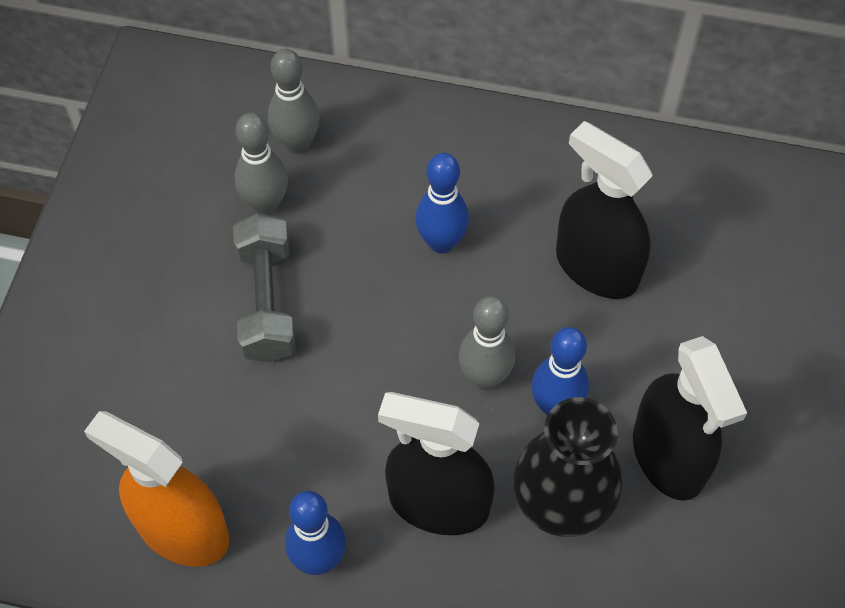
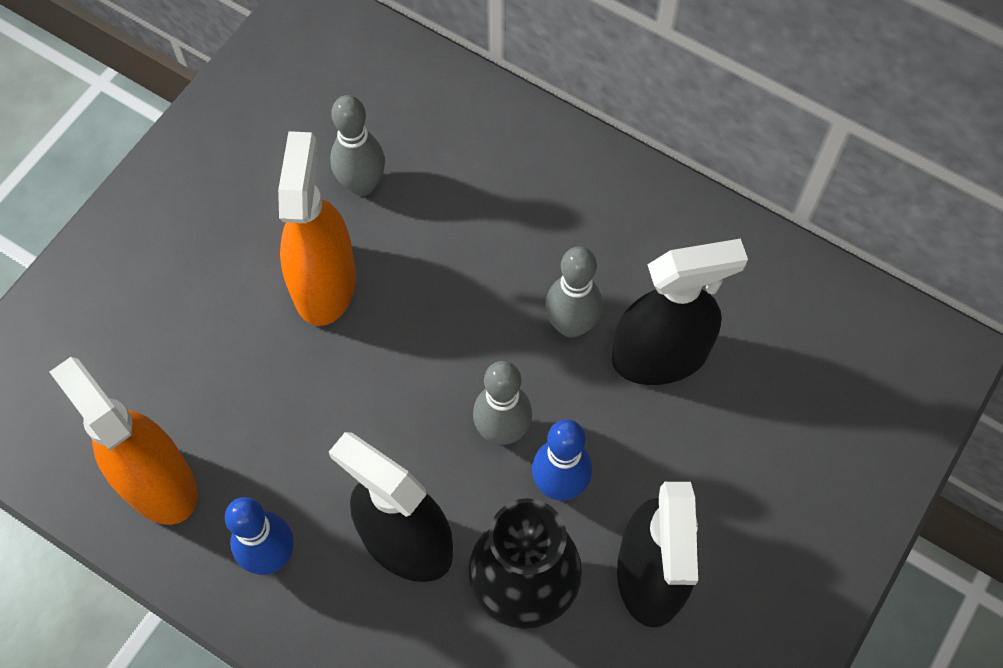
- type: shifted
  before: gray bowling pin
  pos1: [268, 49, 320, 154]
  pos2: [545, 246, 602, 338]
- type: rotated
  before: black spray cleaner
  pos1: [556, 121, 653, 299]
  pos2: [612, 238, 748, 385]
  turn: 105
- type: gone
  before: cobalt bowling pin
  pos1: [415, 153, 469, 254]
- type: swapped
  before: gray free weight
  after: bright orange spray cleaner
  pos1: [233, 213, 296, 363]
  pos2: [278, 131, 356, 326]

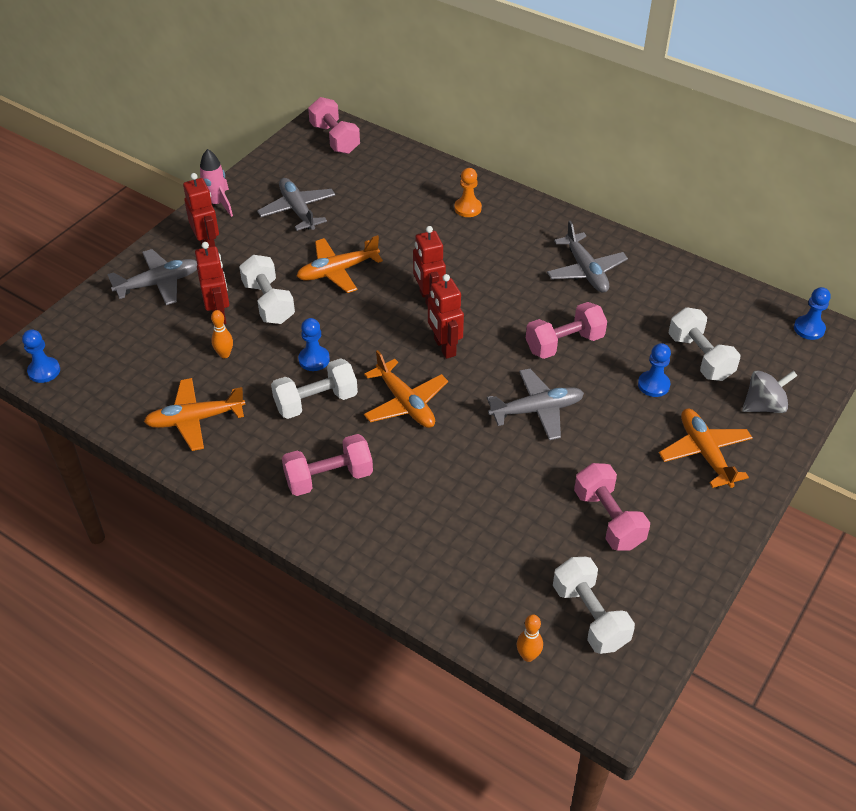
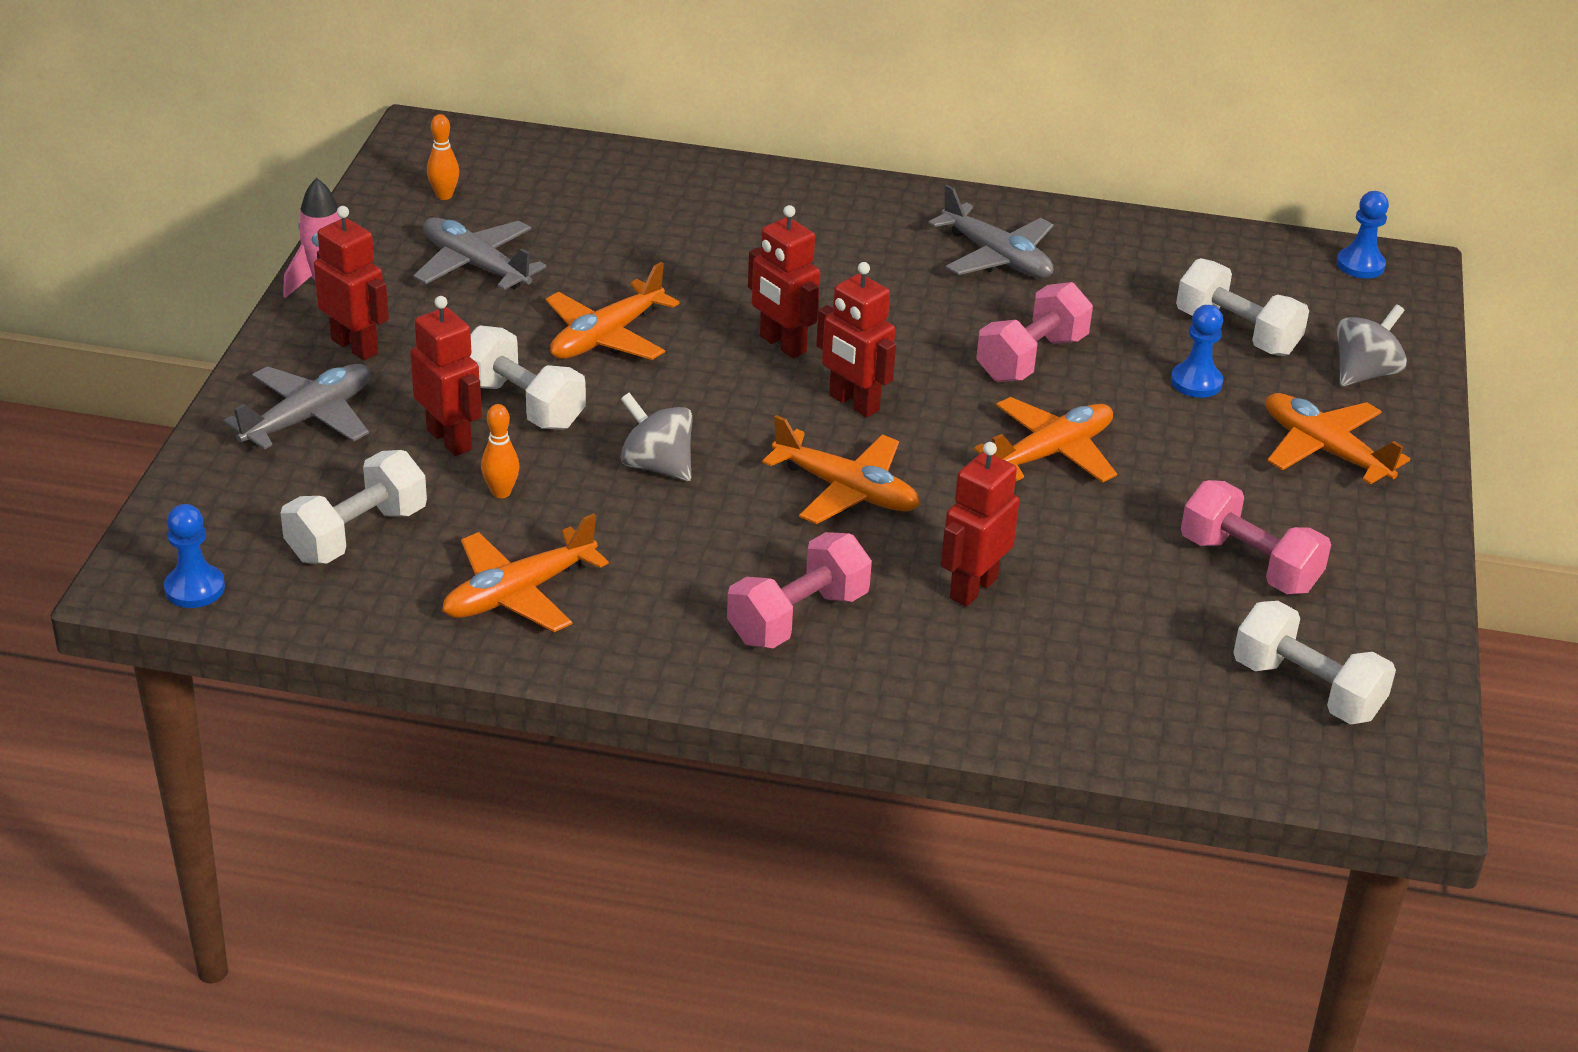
- type: gone
  before: rose-pink free weight
  pos1: [308, 97, 360, 154]
- type: gone
  before: bright orange chess pawn
  pos1: [454, 168, 482, 217]
- type: swapped
  before: cobalt chess pawn
  after: gray toy top
  pos1: [298, 318, 330, 371]
  pos2: [621, 393, 692, 481]
- type: shifted
  before: snow-white free weight
  pos1: [271, 358, 358, 419]
  pos2: [281, 450, 427, 564]
- type: repainted
  before: gray plane
  after: bright orange plane
  pos1: [487, 369, 584, 440]
  pos2: [974, 397, 1117, 483]
- type: shifted
  before: bright orange bowling pin
  pos1: [517, 614, 543, 662]
  pos2: [427, 114, 459, 200]
- type: new
  after: scarlet toy robot
  pos2: [941, 442, 1019, 607]

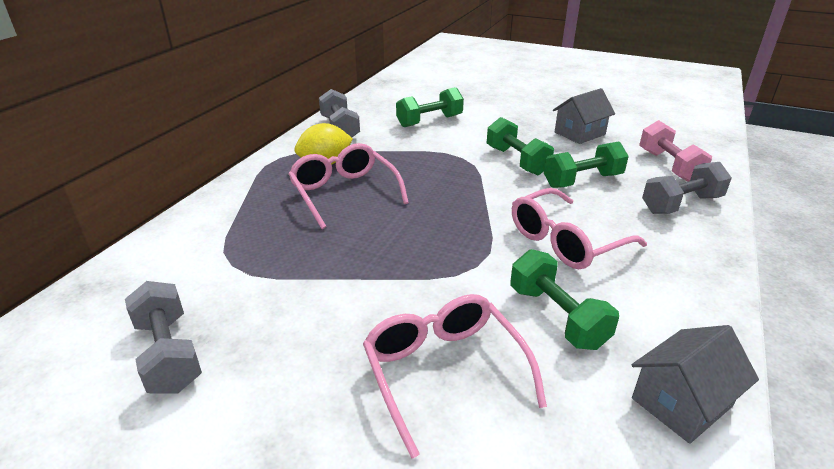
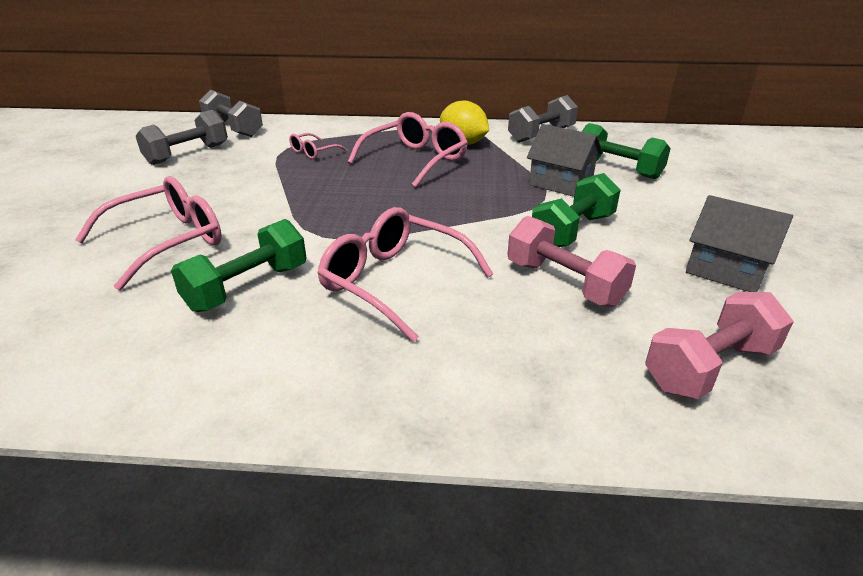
- type: repainted
  before: emerald free weight
  after: rose-pink free weight
  pos1: [544, 141, 629, 188]
  pos2: [507, 216, 636, 307]
- type: shifted
  before: gray free weight
  pos1: [642, 162, 732, 214]
  pos2: [199, 90, 263, 137]
- type: shifted
  before: gray cottage
  pos1: [631, 325, 759, 444]
  pos2: [527, 124, 603, 197]
- type: new
  after: rose-pink eyeglasses
  pos2: [289, 133, 347, 159]

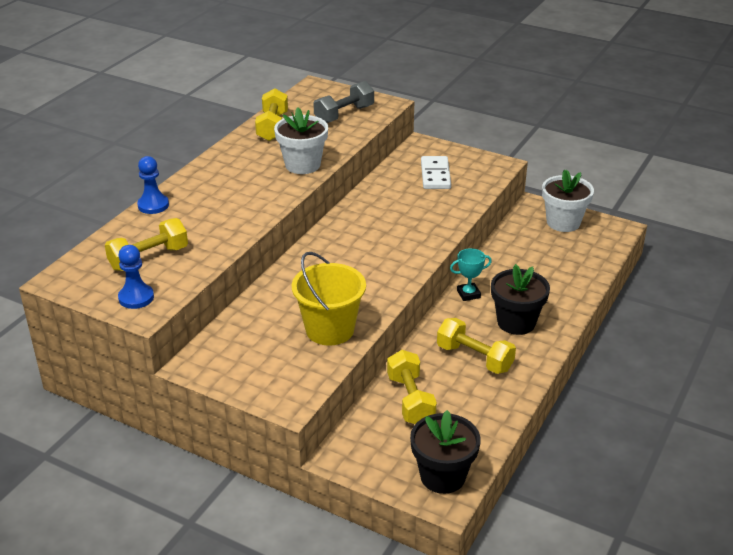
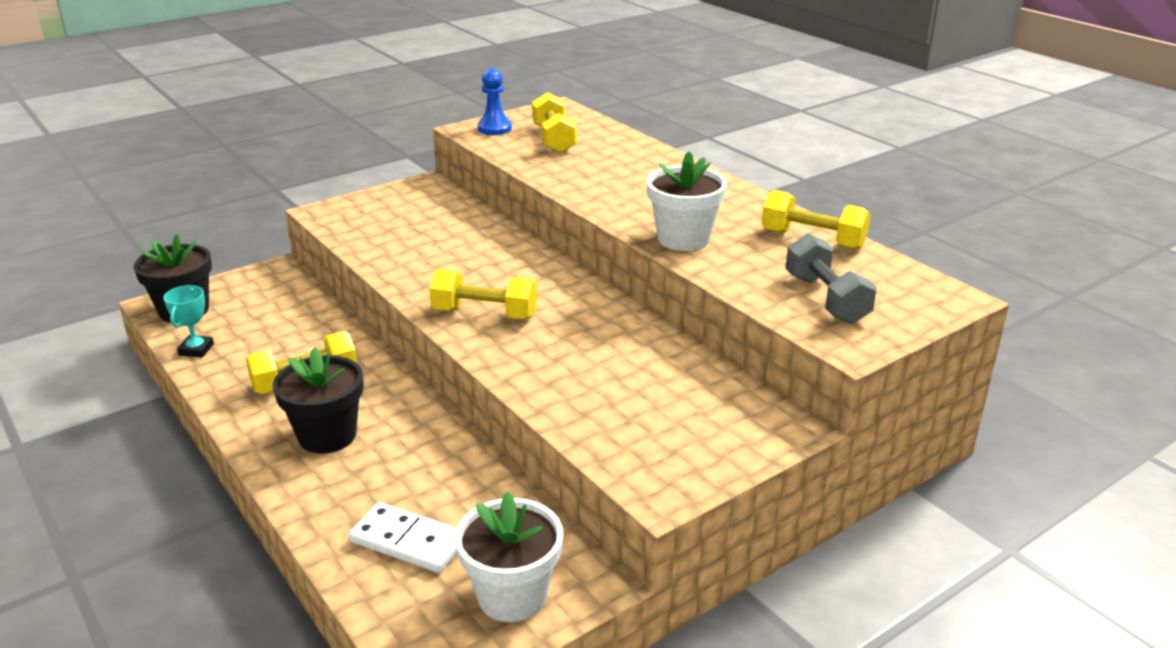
- type: gone
  before: cobalt chess pawn
  pos1: [137, 156, 169, 214]
- type: shifted
  before: snow-white domino piece
  pos1: [421, 156, 451, 189]
  pos2: [349, 502, 457, 573]
- type: shifted
  before: teal trophy
  pos1: [450, 248, 492, 301]
  pos2: [163, 285, 214, 357]
- type: gone
  before: golden pail
  pos1: [292, 252, 366, 346]
- type: shifted
  before: golden free weight
  pos1: [387, 350, 437, 424]
  pos2: [429, 269, 537, 319]

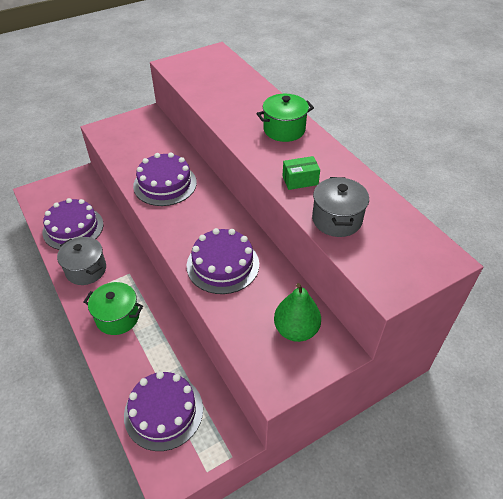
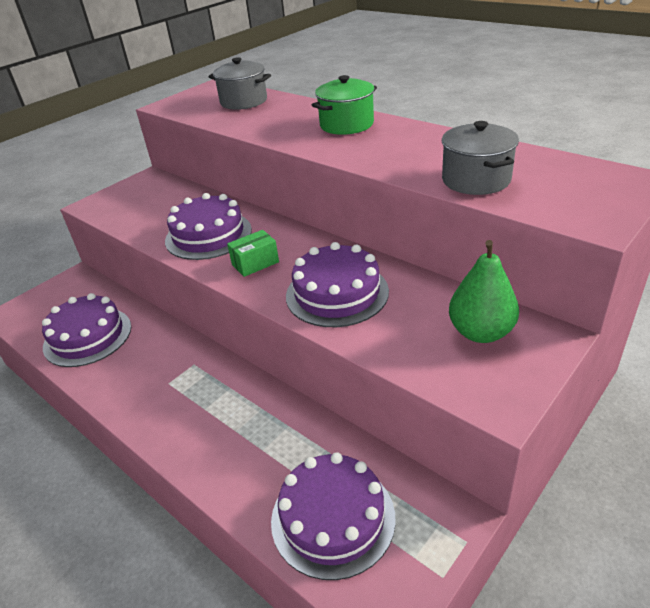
- type: shifted
  before: emerald package
  pos1: [283, 156, 320, 190]
  pos2: [227, 230, 279, 277]
- type: shifted
  before: gray pot
  pos1: [57, 237, 106, 285]
  pos2: [209, 57, 271, 110]
- type: gone
  before: emerald pot
  pos1: [84, 282, 143, 335]

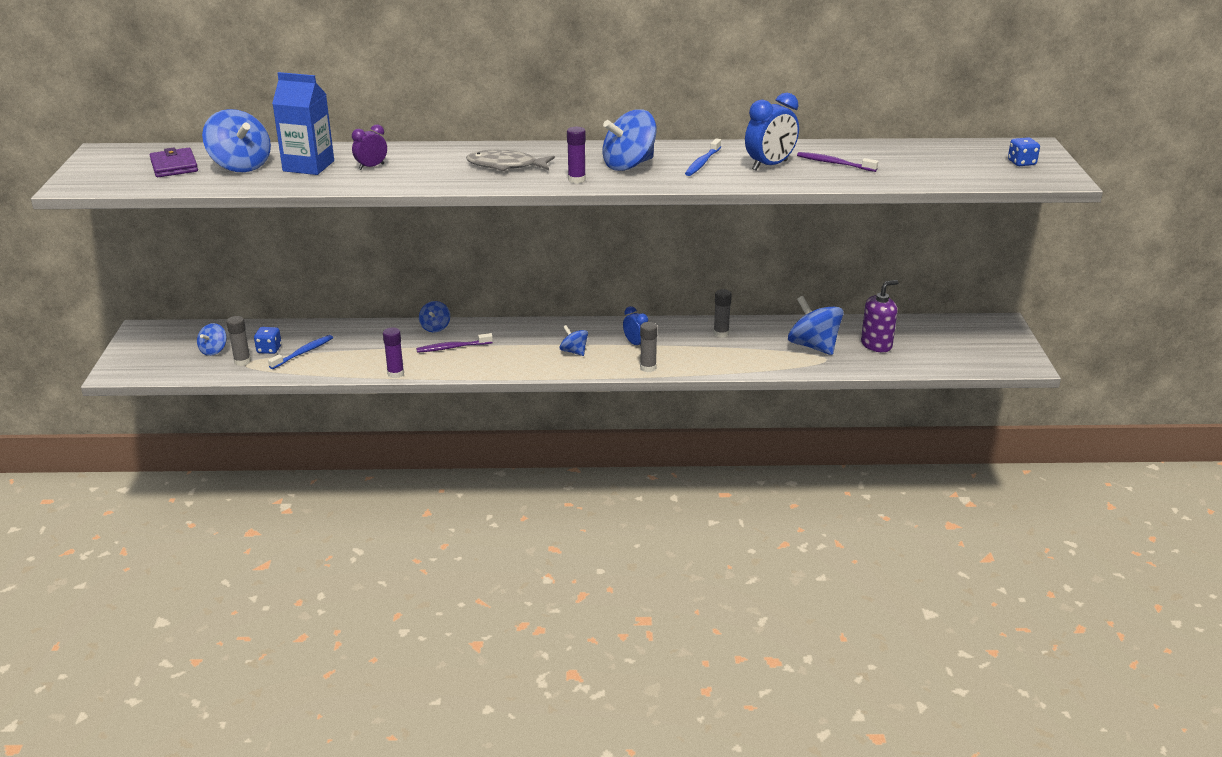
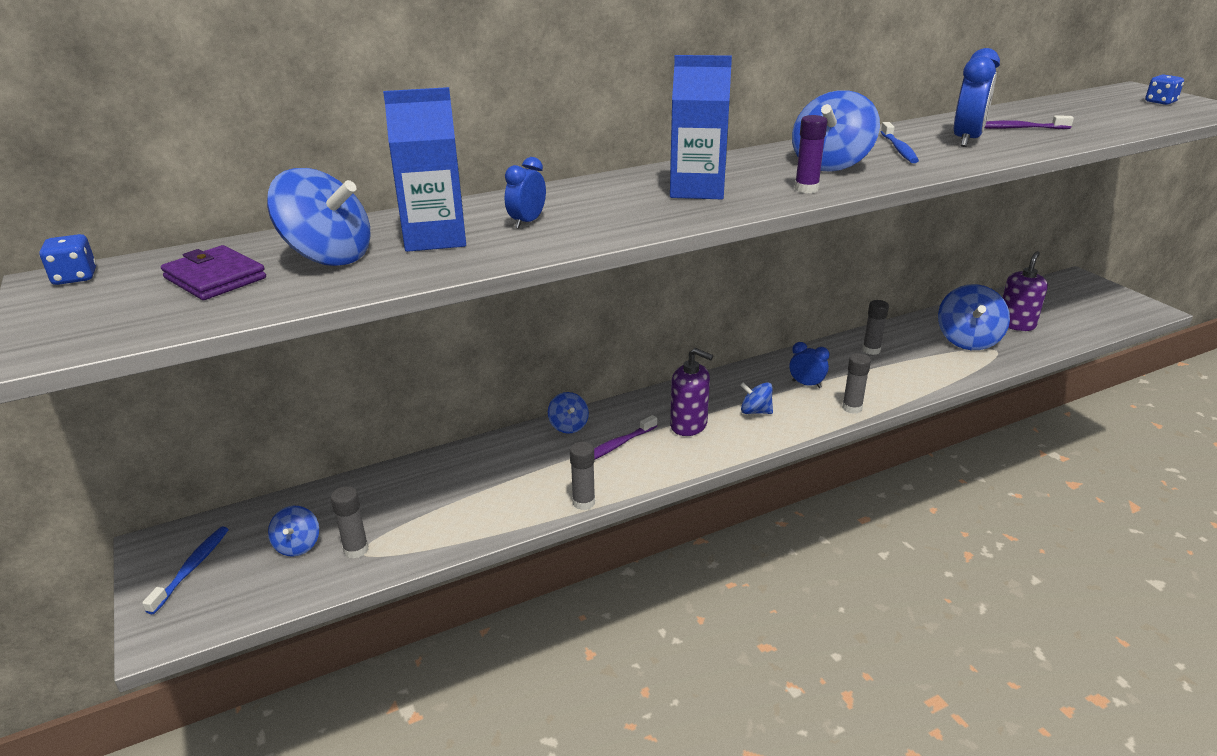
- type: repainted
  before: purple bedside clock
  after: cobalt bedside clock
  pos1: [352, 124, 387, 170]
  pos2: [505, 157, 546, 229]
- type: swapped
  before: gray fish figure
  after: cobalt carton
  pos1: [466, 150, 555, 172]
  pos2: [670, 55, 732, 199]
- type: rotated
  before: cobalt toy top
  pos1: [788, 296, 844, 355]
  pos2: [938, 284, 1010, 350]
  turn: -105
- type: shifted
  before: cobalt game die
  pos1: [254, 327, 282, 354]
  pos2: [39, 234, 96, 285]
- type: repainted
  before: purple glue stick
  after: gray glue stick
  pos1: [383, 327, 404, 378]
  pos2: [570, 442, 595, 510]
- type: shifted
  before: cobalt toothbrush
  pos1: [268, 335, 333, 369]
  pos2: [142, 526, 229, 614]
- type: new
  after: purple soap pump
  pos2: [670, 348, 713, 436]

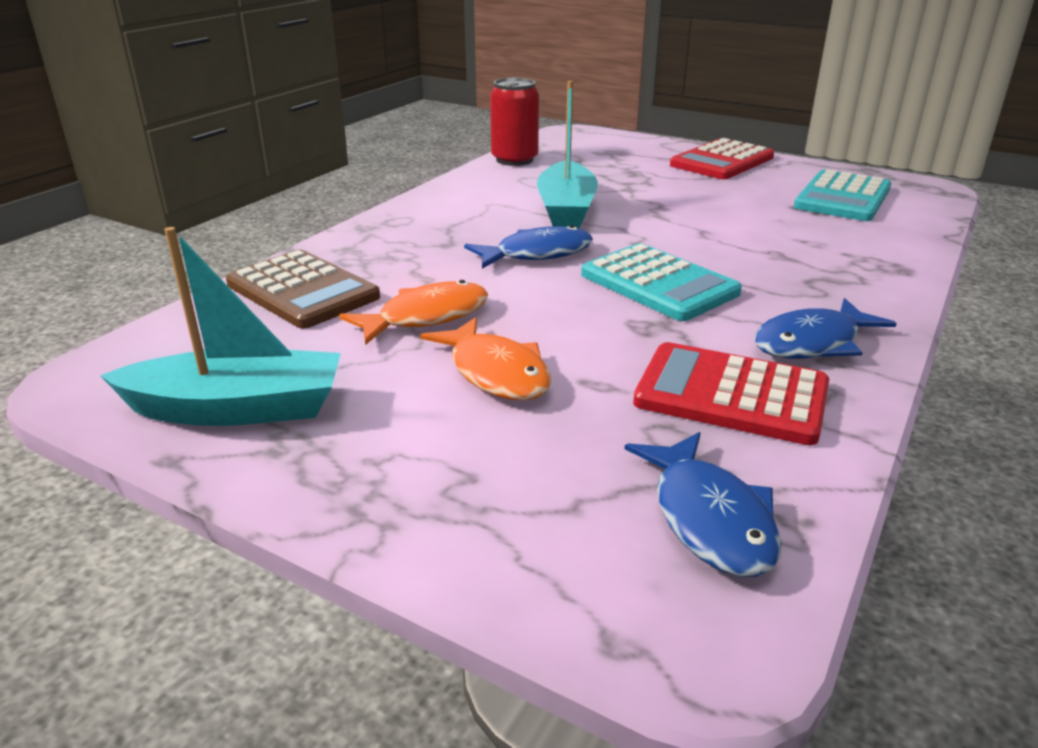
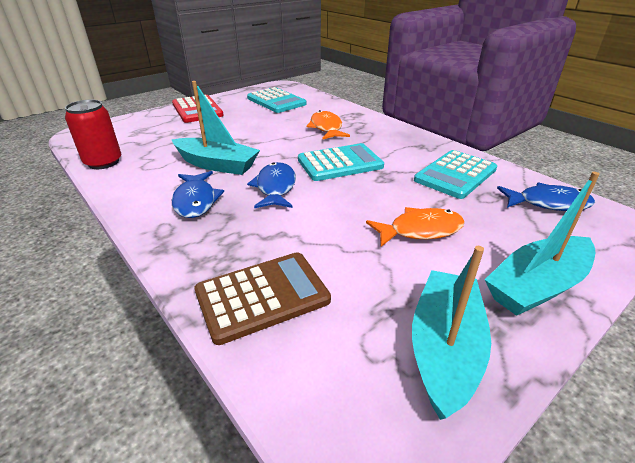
- type: shifted
  before: bright orange fish figure
  pos1: [339, 280, 488, 344]
  pos2: [307, 110, 350, 140]
- type: shifted
  before: cobalt fish figure
  pos1: [754, 298, 897, 359]
  pos2: [172, 171, 224, 218]
- type: repainted
  before: scarlet calculator
  after: teal calculator
  pos1: [633, 342, 829, 445]
  pos2: [414, 150, 497, 199]
- type: new
  after: teal toy boat
  pos2: [485, 172, 600, 316]

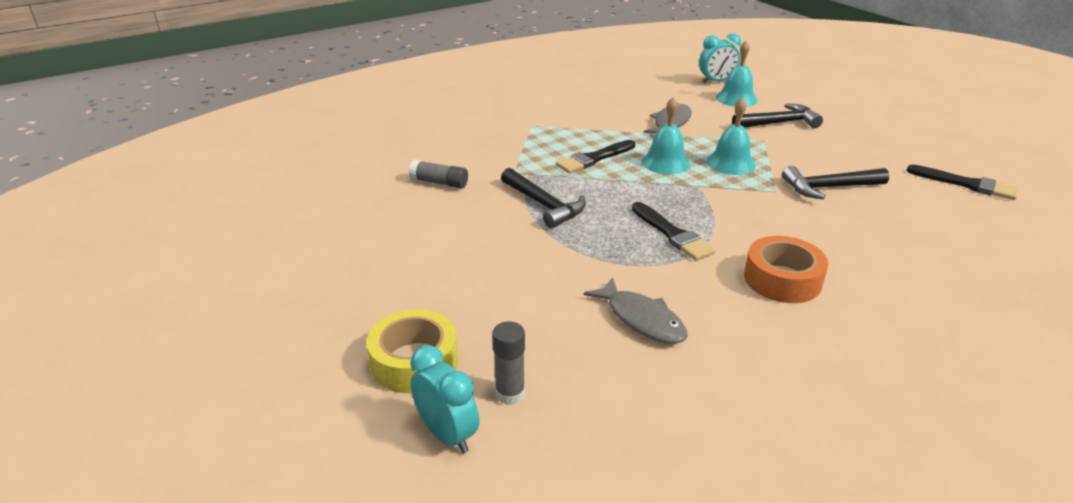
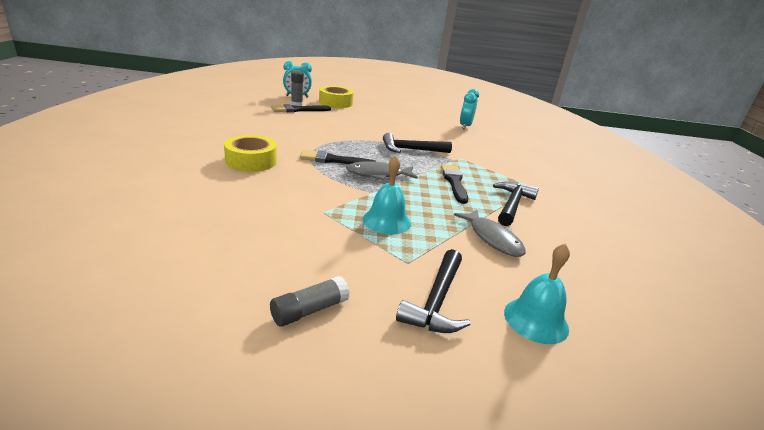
- type: shifted
  before: teal bedside clock
  pos1: [699, 33, 741, 83]
  pos2: [460, 89, 479, 130]
- type: gone
  before: teal hand bell
  pos1: [642, 97, 690, 174]
- type: shifted
  before: gray glue stick
  pos1: [409, 160, 468, 189]
  pos2: [270, 276, 350, 327]
- type: shifted
  before: black brush
  pos1: [906, 165, 1019, 200]
  pos2: [271, 104, 331, 112]
- type: shifted
  before: black carpenter's hammer
  pos1: [782, 166, 889, 199]
  pos2: [493, 181, 539, 226]
- type: repainted
  before: bright orange roll of tape
  after: golden roll of tape
  pos1: [744, 236, 828, 303]
  pos2: [224, 135, 277, 172]
- type: shifted
  before: gray fish figure
  pos1: [584, 277, 688, 344]
  pos2: [346, 161, 418, 180]

